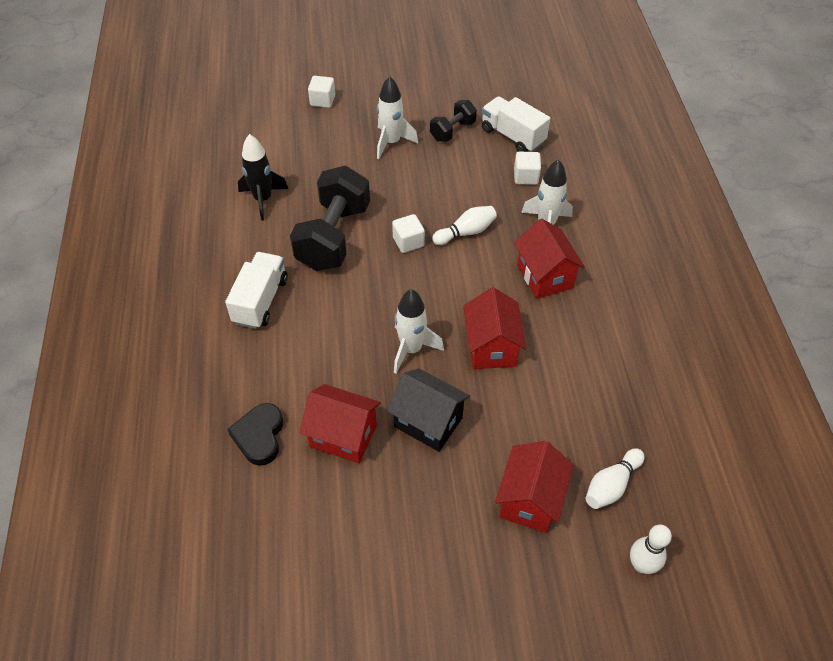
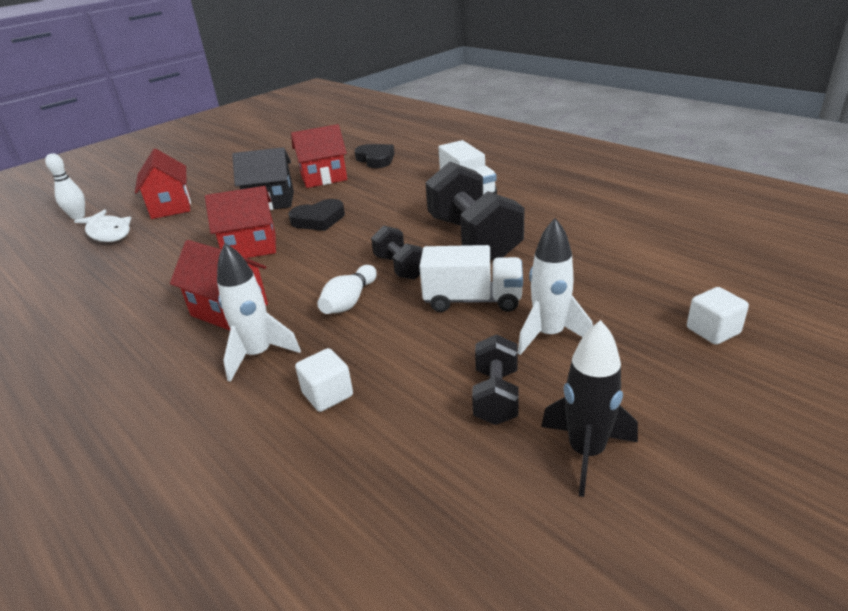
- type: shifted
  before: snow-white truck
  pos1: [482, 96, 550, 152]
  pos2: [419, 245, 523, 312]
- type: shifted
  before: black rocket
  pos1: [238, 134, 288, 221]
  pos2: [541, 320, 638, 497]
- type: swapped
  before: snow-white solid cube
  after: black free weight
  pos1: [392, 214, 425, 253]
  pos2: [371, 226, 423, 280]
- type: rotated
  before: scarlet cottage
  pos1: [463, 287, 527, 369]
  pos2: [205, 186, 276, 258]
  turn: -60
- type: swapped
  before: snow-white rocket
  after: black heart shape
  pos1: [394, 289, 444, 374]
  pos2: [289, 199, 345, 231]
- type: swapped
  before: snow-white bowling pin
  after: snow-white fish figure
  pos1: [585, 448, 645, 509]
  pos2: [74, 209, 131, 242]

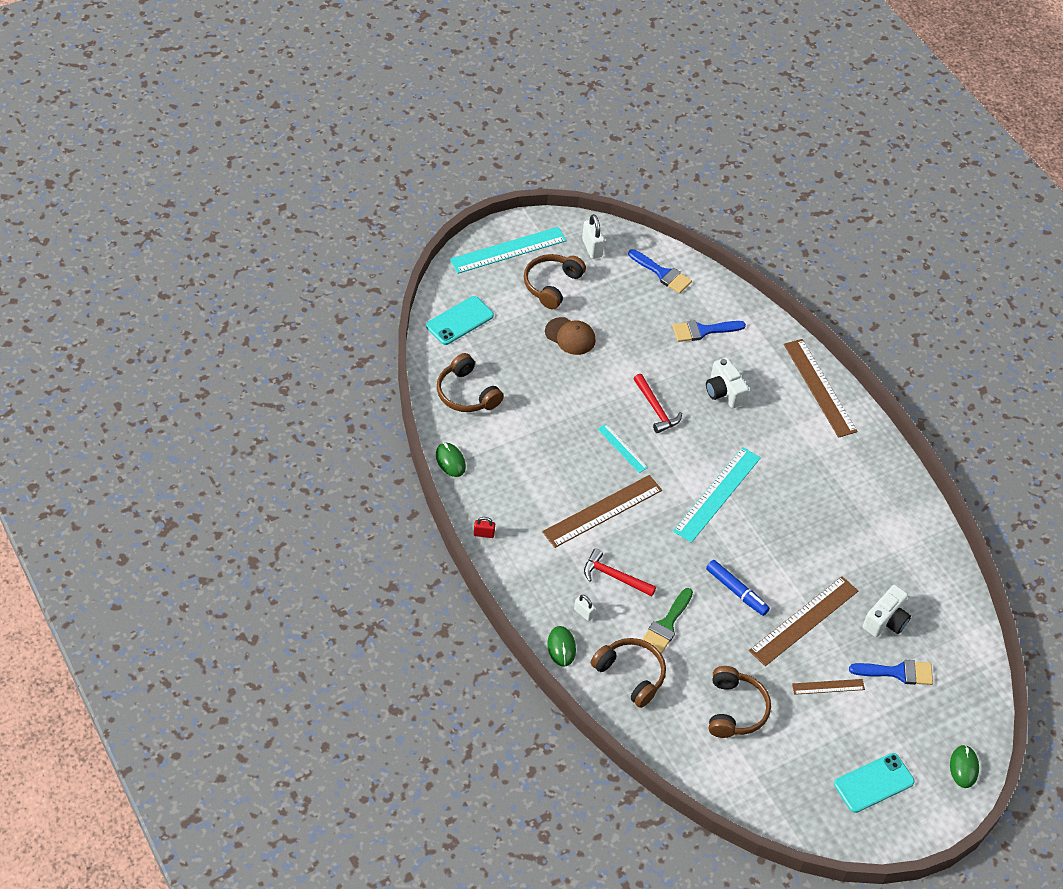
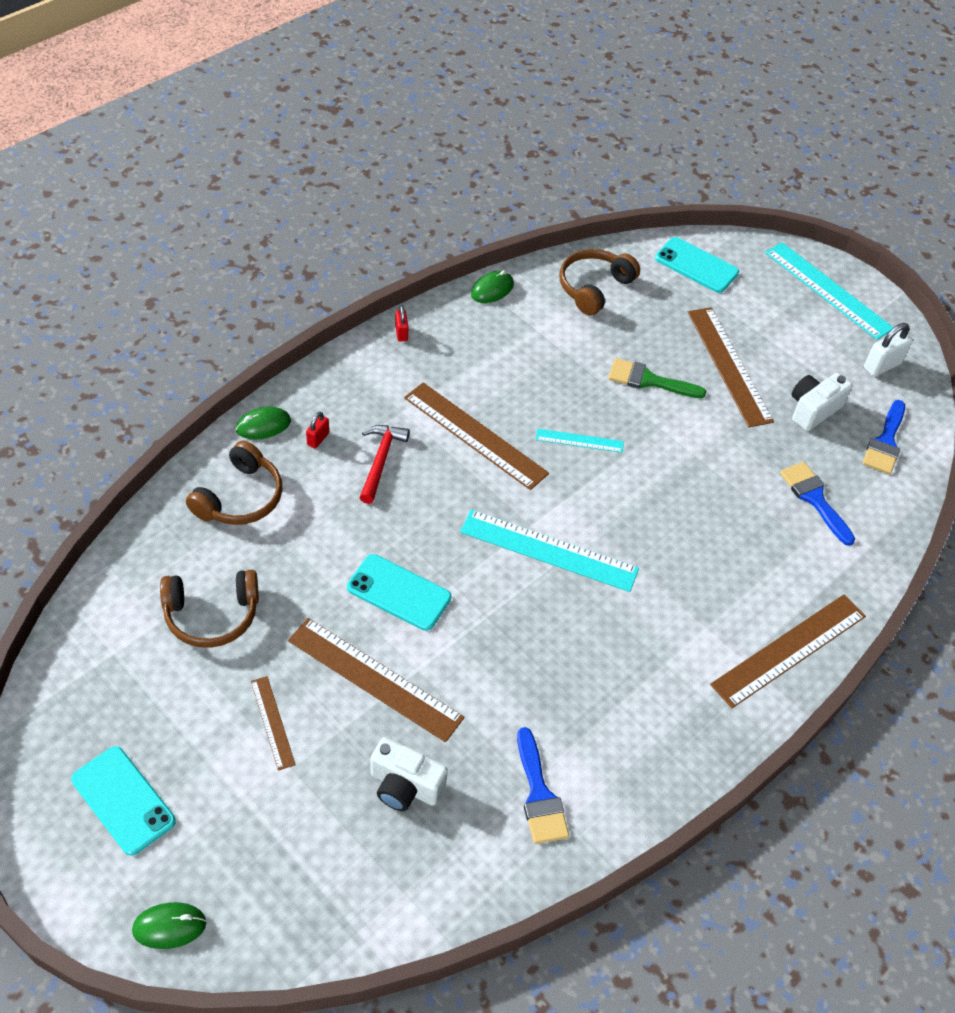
- type: gone
  before: dark brown headphones
  pos1: [524, 254, 586, 309]
- type: swapped
  before: dark brown peaked cap
  after: dark brown measuring stick
  pos1: [545, 317, 596, 355]
  pos2: [688, 307, 774, 427]
- type: shifted
  before: snow-white camera
  pos1: [706, 358, 749, 408]
  pos2: [792, 373, 853, 431]
- type: gone
  before: scarlet carpenter's hammer
  pos1: [634, 374, 682, 433]
- type: rotated
  before: teal measuring stick
  pos1: [598, 424, 648, 473]
  pos2: [536, 429, 624, 453]
  turn: 60
- type: swapped
  before: cobalt marker
  after: teal phone
  pos1: [706, 560, 770, 616]
  pos2: [347, 554, 451, 631]
- type: shifted
  before: emerald brush
  pos1: [642, 588, 693, 654]
  pos2: [608, 358, 706, 398]
- type: repainted
  before: snow-white lock
  after: scarlet lock
  pos1: [574, 595, 595, 621]
  pos2: [306, 412, 329, 449]
- type: shifted
  before: cobalt brush
  pos1: [849, 660, 933, 685]
  pos2: [517, 727, 569, 844]

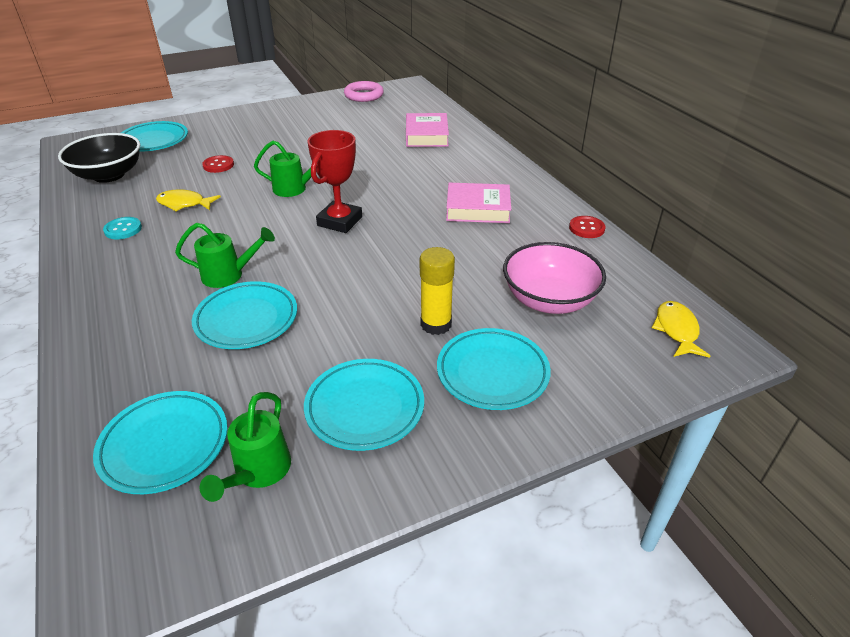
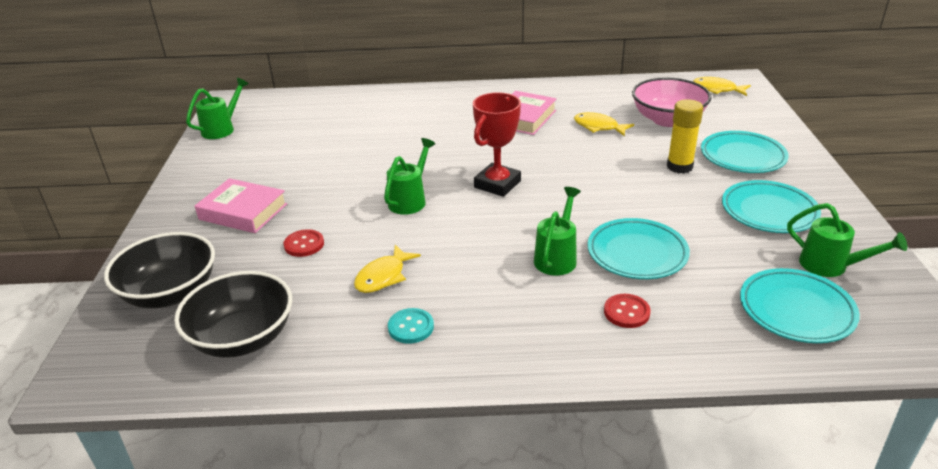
- type: swapped
  before: rose-pink ring
  after: emerald sprinkling can
  pos1: [344, 81, 384, 102]
  pos2: [186, 78, 248, 139]
- type: shifted
  before: rose-pink book
  pos1: [406, 113, 449, 147]
  pos2: [195, 178, 287, 233]
- type: swapped
  before: teal flat dish
  after: black deep dish
  pos1: [121, 121, 188, 152]
  pos2: [104, 232, 215, 308]
- type: rotated
  before: scarlet trophy
  pos1: [308, 130, 362, 233]
  pos2: [473, 92, 521, 197]
  turn: 75
- type: shifted
  before: scarlet sewing button
  pos1: [569, 216, 606, 238]
  pos2: [604, 294, 651, 328]
- type: new
  after: golden fish figure
  pos2: [574, 112, 634, 136]

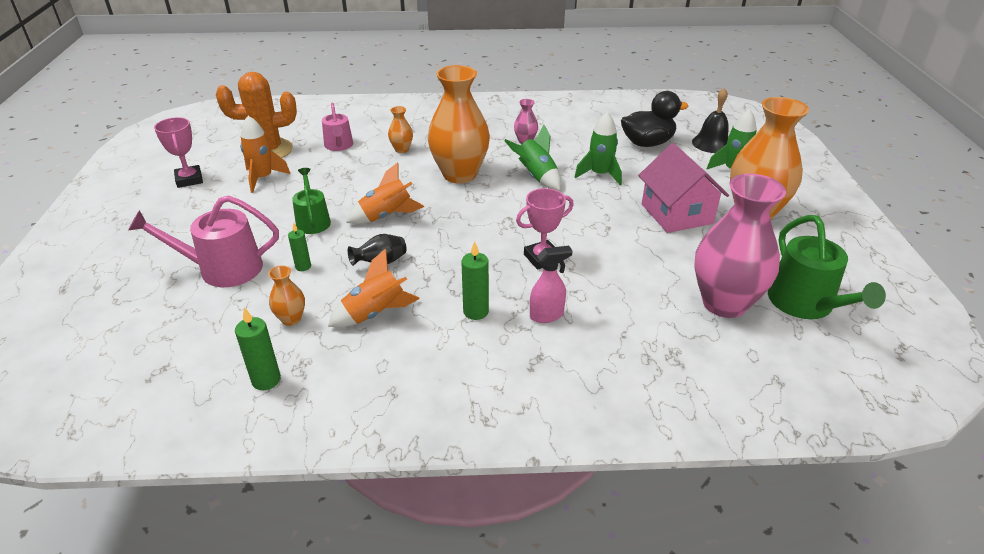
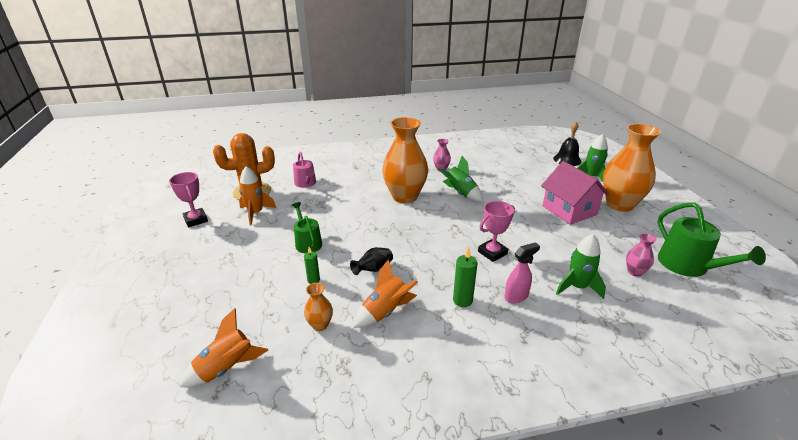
- type: gone
  before: black rubber duck
  pos1: [621, 91, 688, 147]
- type: gone
  before: bright orange tall vase
  pos1: [388, 106, 413, 153]
- type: shifted
  before: emerald rocket
  pos1: [574, 112, 622, 185]
  pos2: [556, 234, 606, 299]
- type: shifted
  before: bright orange rocket
  pos1: [346, 162, 425, 224]
  pos2: [180, 308, 268, 388]
- type: scaled
  before: rose-pink tall vase
  pos1: [694, 174, 786, 318]
  pos2: [626, 233, 657, 277]
  scale: 0.43
- type: gone
  before: rose-pink sprinkling can
  pos1: [128, 195, 279, 287]
- type: gone
  before: emerald pillar candle
  pos1: [235, 307, 281, 390]

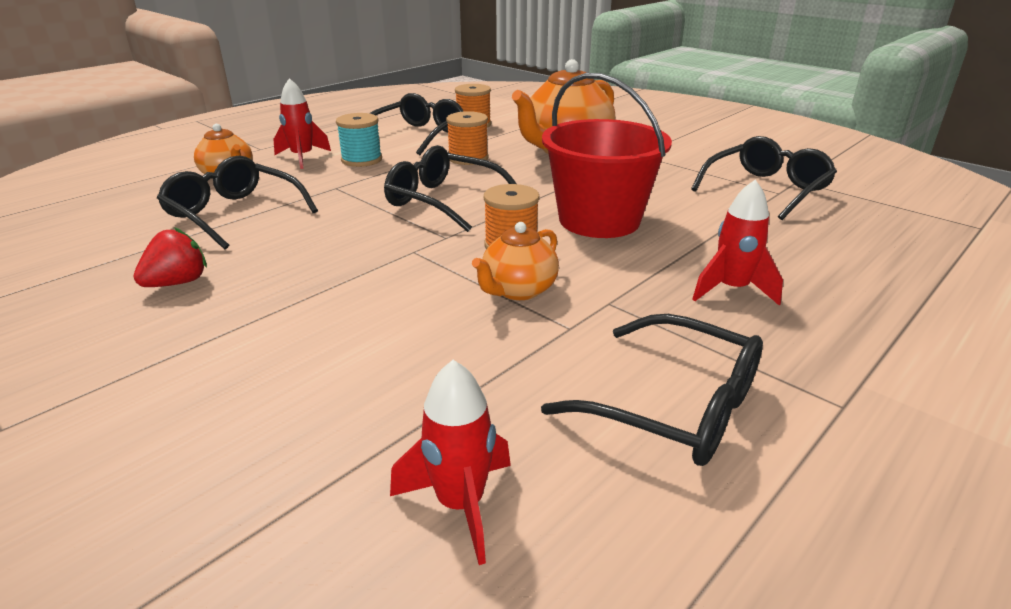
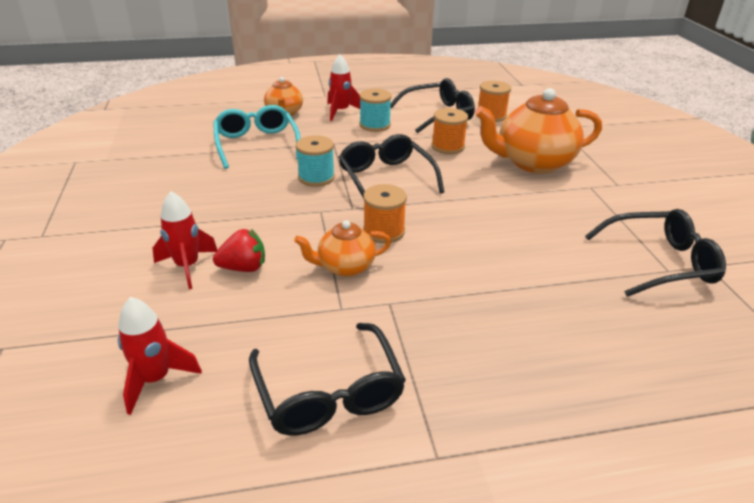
- type: gone
  before: scarlet pail
  pos1: [542, 73, 672, 238]
- type: repainted
  before: black eyeglasses
  after: teal eyeglasses
  pos1: [157, 156, 318, 250]
  pos2: [213, 105, 301, 169]
- type: shifted
  before: scarlet rocket
  pos1: [692, 179, 783, 306]
  pos2: [152, 191, 217, 289]
- type: shifted
  before: scarlet berry
  pos1: [133, 227, 207, 287]
  pos2: [213, 229, 265, 272]
- type: new
  after: teal bobbin
  pos2: [296, 135, 335, 187]

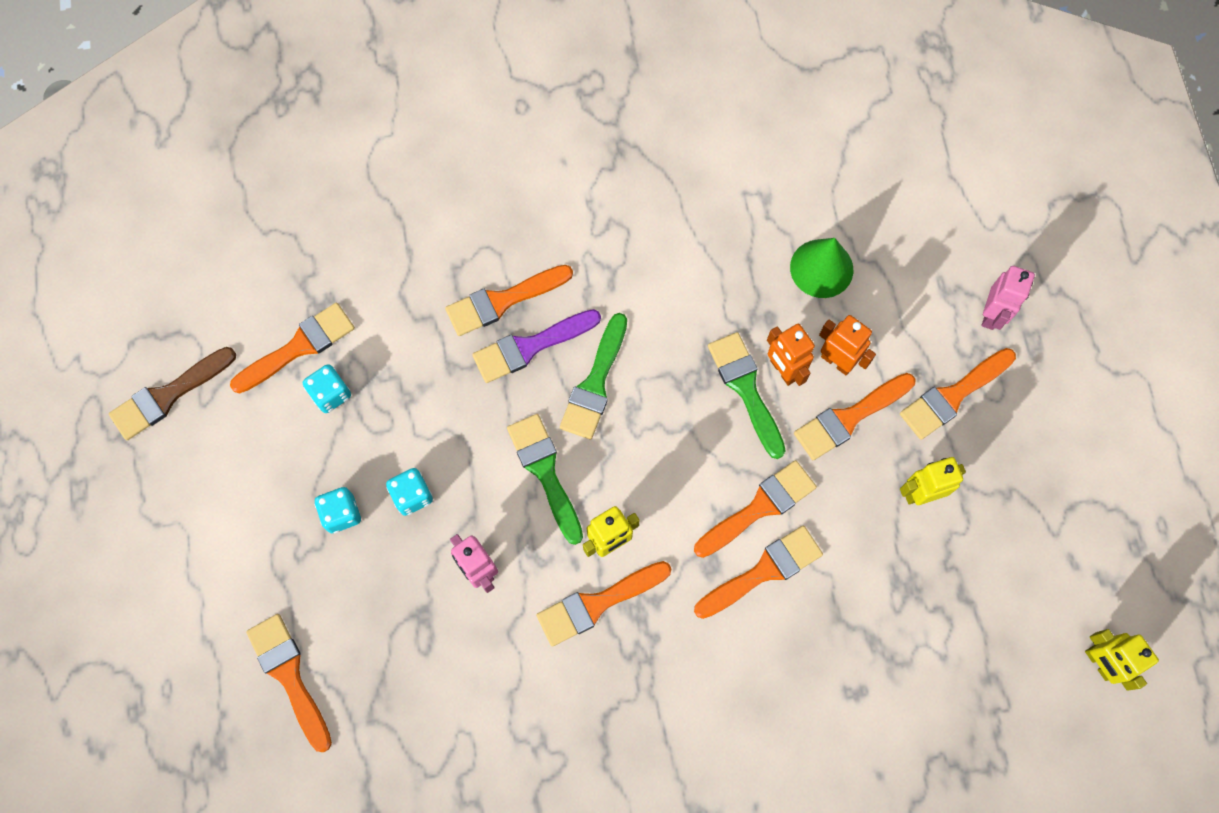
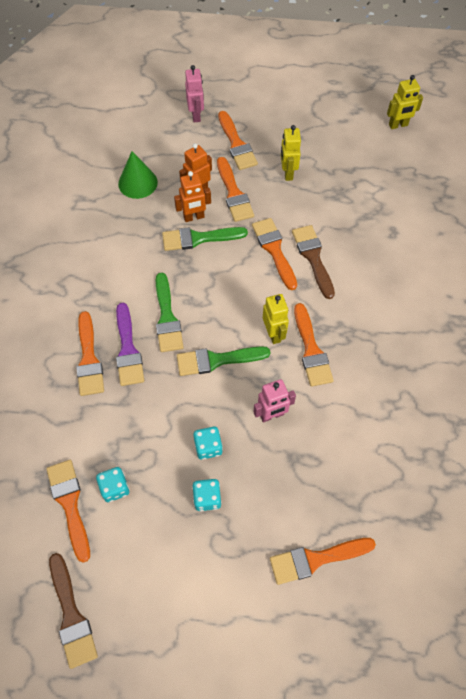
- type: rotated
  before: rose-pink toy robot
  pos1: [982, 266, 1035, 330]
  pos2: [185, 65, 204, 123]
  turn: 45
- type: rotated
  before: emerald brush
  pos1: [560, 313, 627, 440]
  pos2: [156, 273, 184, 352]
  turn: 45
- type: repainted
  before: bright orange brush
  after: dark brown brush
  pos1: [694, 525, 823, 619]
  pos2: [292, 225, 335, 299]

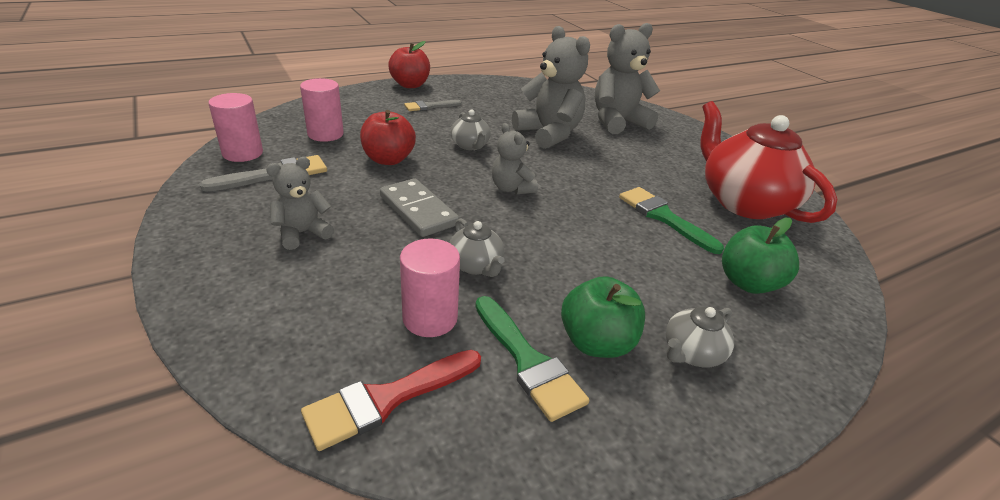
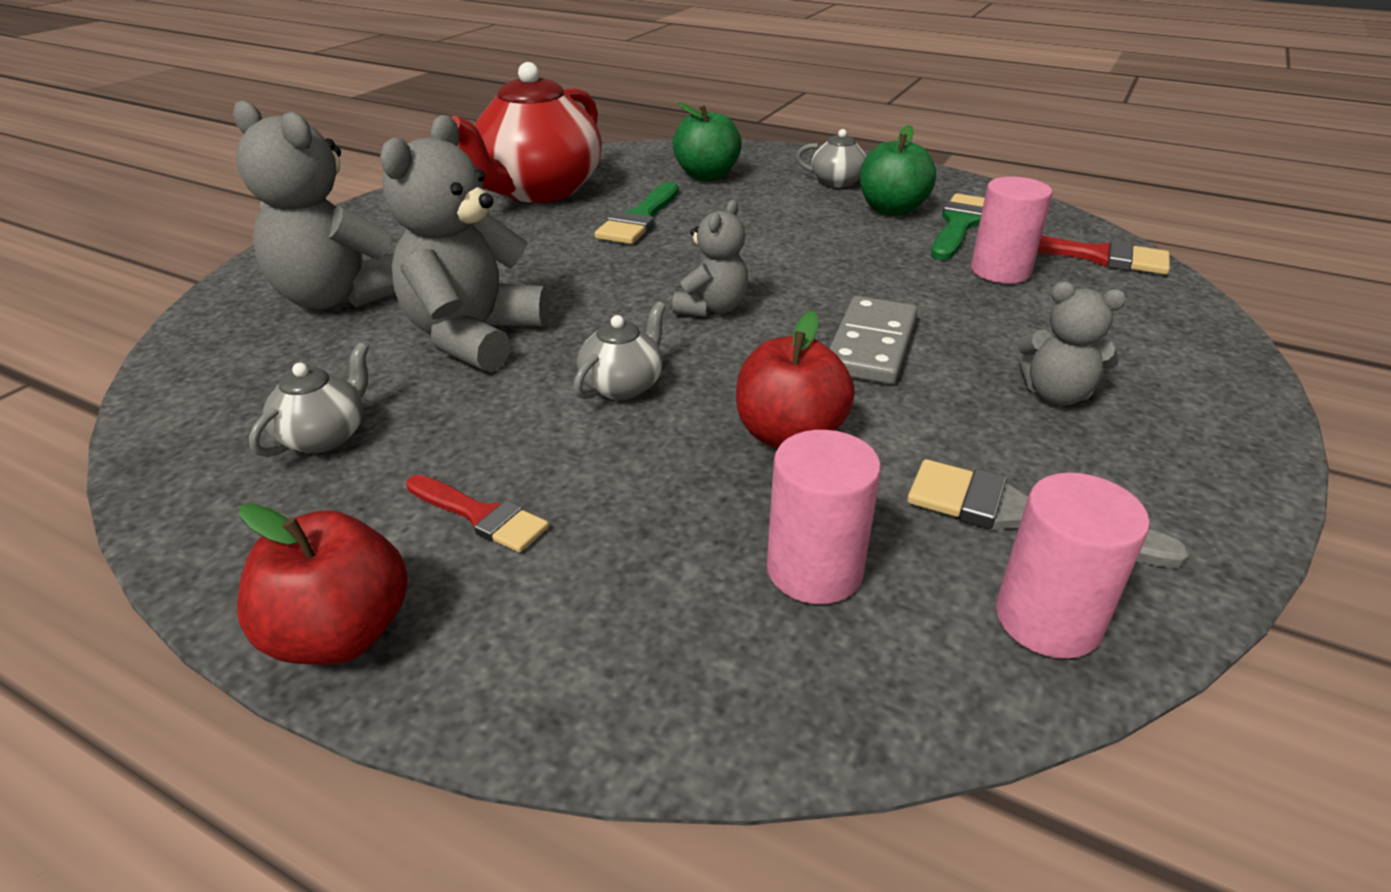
- type: repainted
  before: gray brush
  after: scarlet brush
  pos1: [404, 100, 461, 111]
  pos2: [406, 475, 549, 553]
- type: shifted
  before: gray teapot
  pos1: [449, 218, 505, 277]
  pos2: [249, 343, 369, 457]

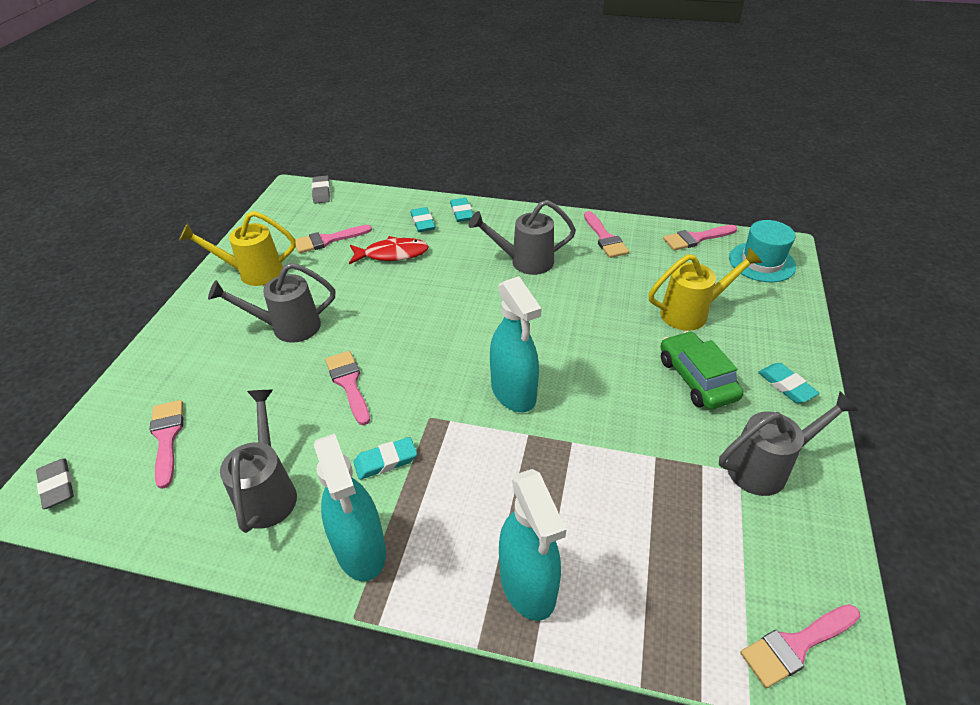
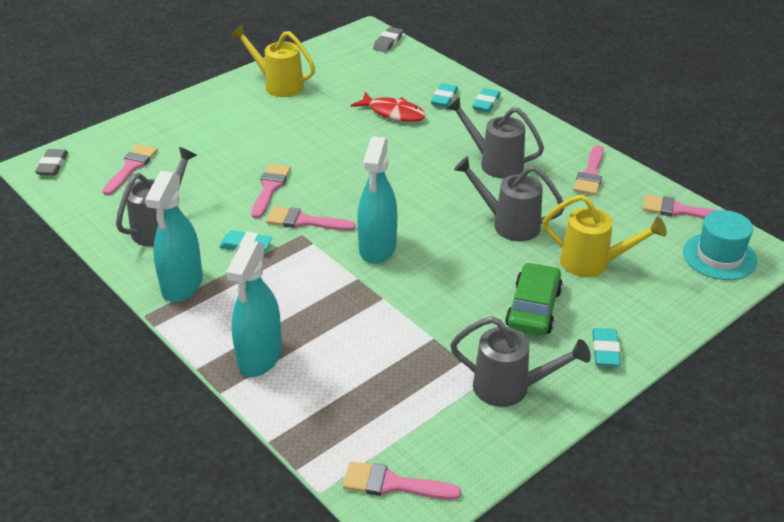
- type: shifted
  before: rose-pink brush
  pos1: [295, 225, 372, 253]
  pos2: [266, 207, 356, 231]
- type: shifted
  before: gray sprinkling can
  pos1: [208, 263, 335, 343]
  pos2: [454, 156, 564, 241]

